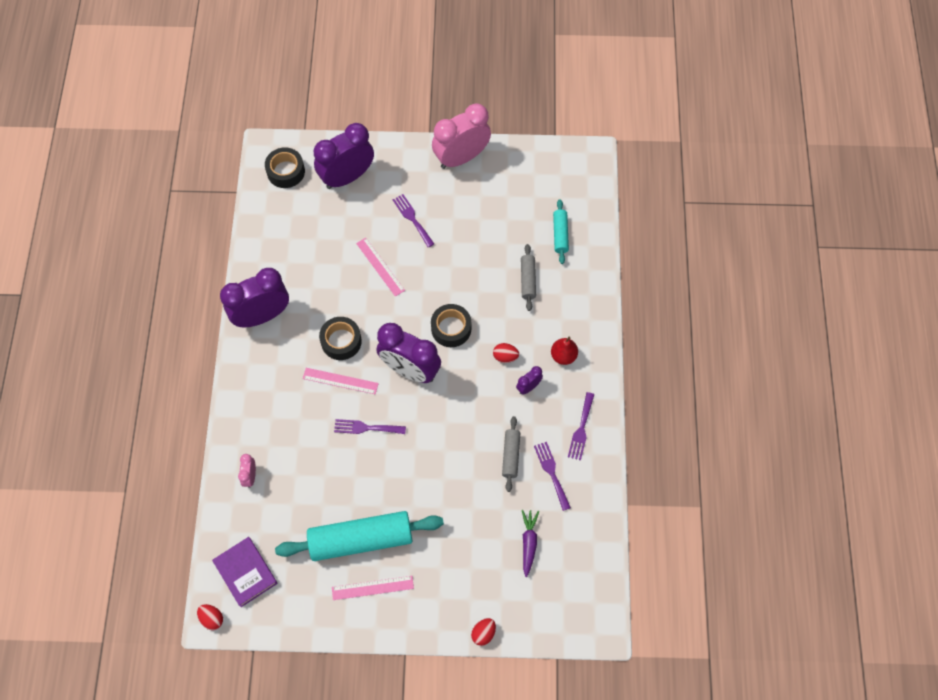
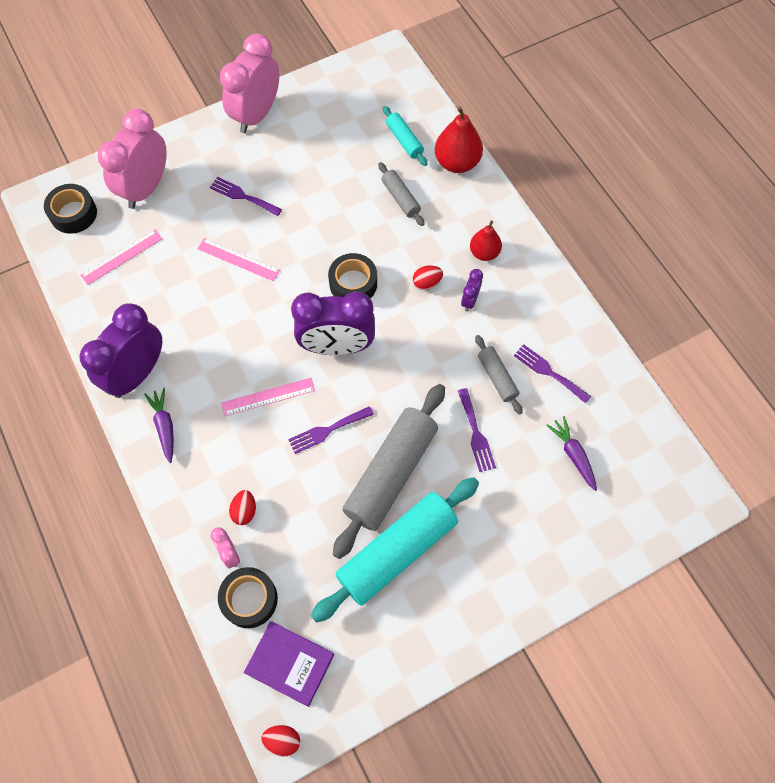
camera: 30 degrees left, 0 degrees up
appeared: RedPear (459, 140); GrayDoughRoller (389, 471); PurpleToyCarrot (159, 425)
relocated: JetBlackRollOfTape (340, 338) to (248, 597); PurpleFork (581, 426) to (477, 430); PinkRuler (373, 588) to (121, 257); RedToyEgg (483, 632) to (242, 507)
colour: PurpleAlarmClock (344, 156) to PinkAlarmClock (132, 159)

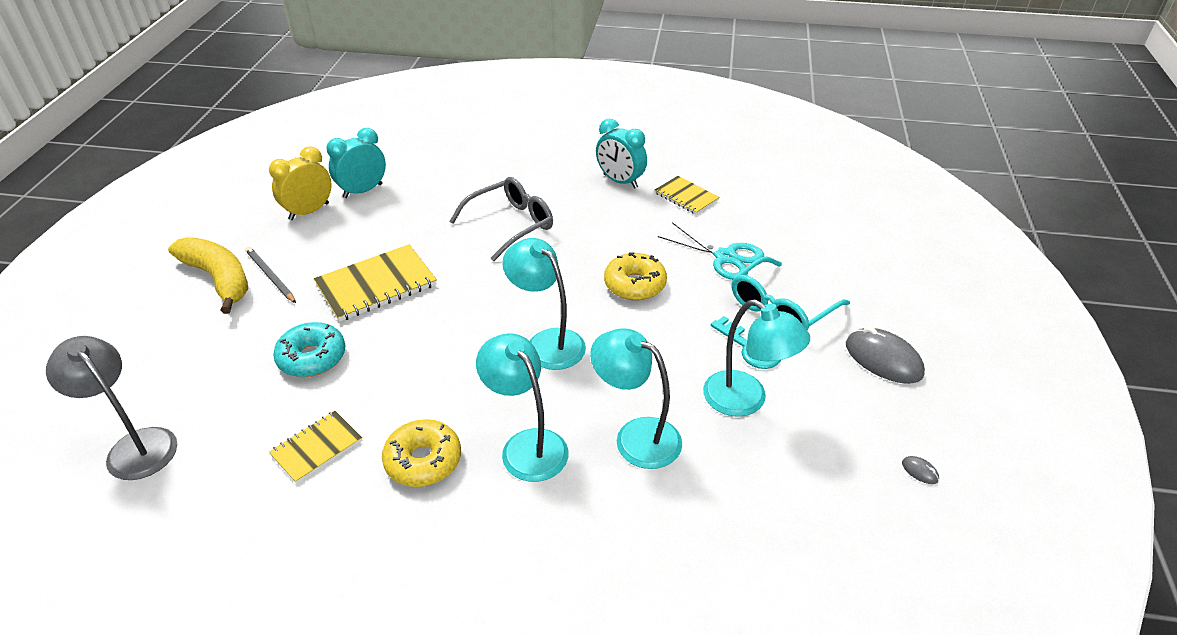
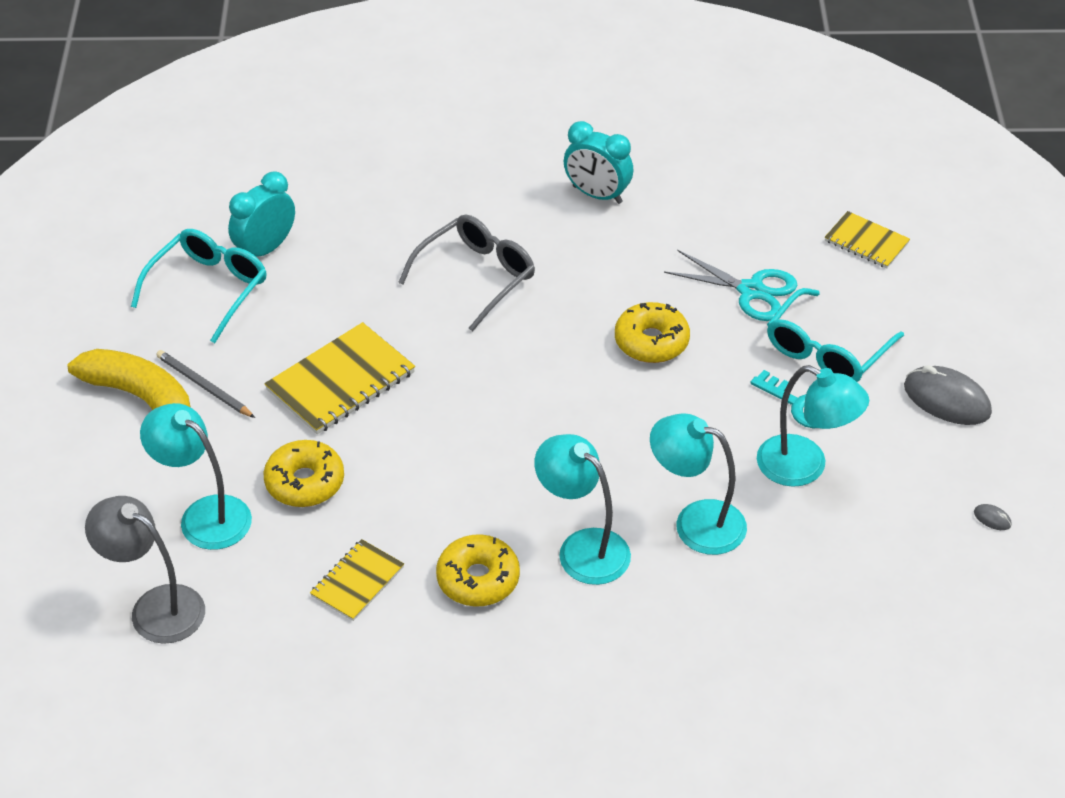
camera: 10 degrees left, 5 degrees up
relocated: YellowNotepad (687, 195) to (867, 240); TurquoiseReadingLamp (544, 304) to (196, 476)
exchanged: YellowAlarmClock (300, 183) to TurquoiseSpectacles (199, 286)
colour: TurquoiseDoughnut (309, 349) to YellowDoughnut (303, 473)

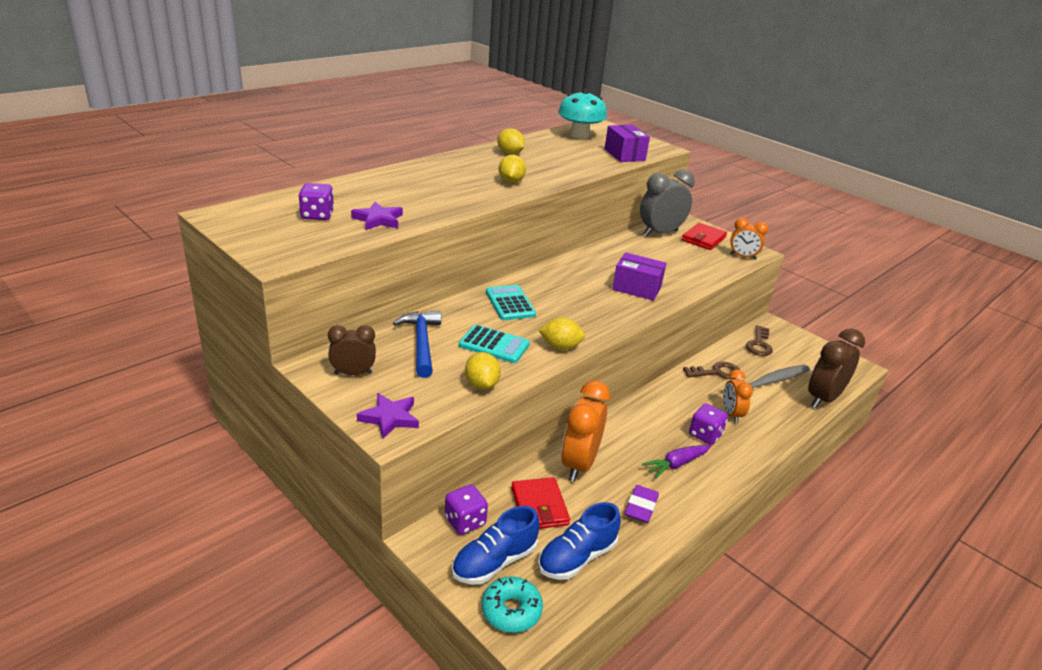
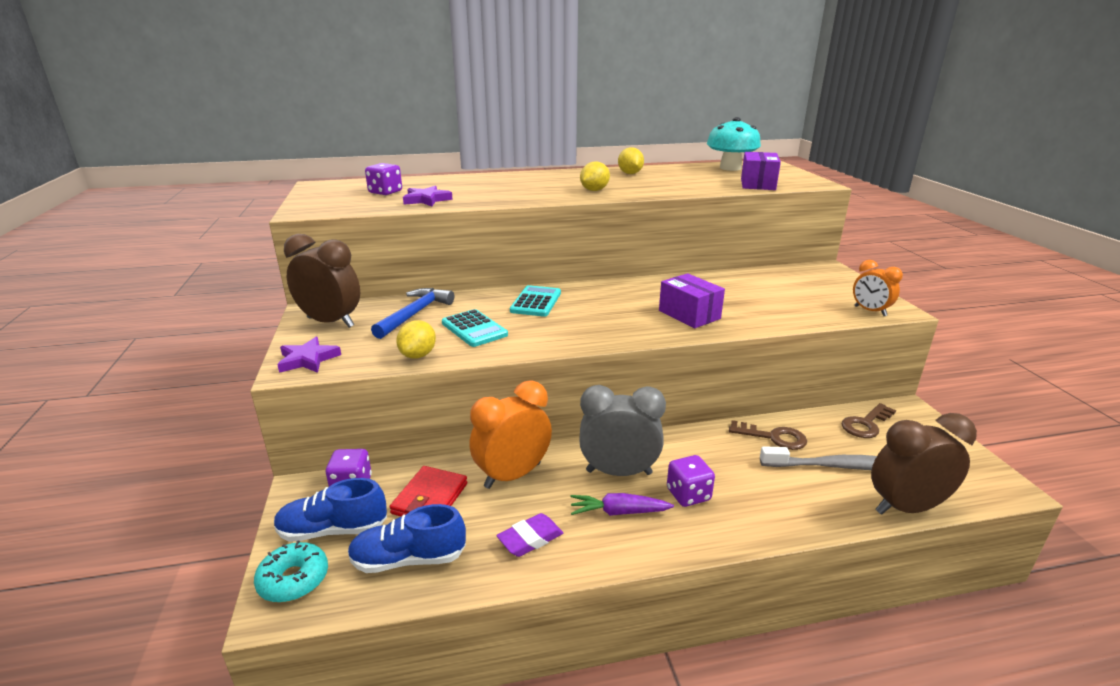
camera: 35 degrees right, 5 degrees down
missing: RedBillfold (704, 236); YellowCitrusFruit (561, 333); OrangeAlarmClock (738, 397)
relocated: GrayAlarmClock (667, 203) to (622, 430)
size: RussetAlarmClock (352, 350) = (322, 281) x1.69

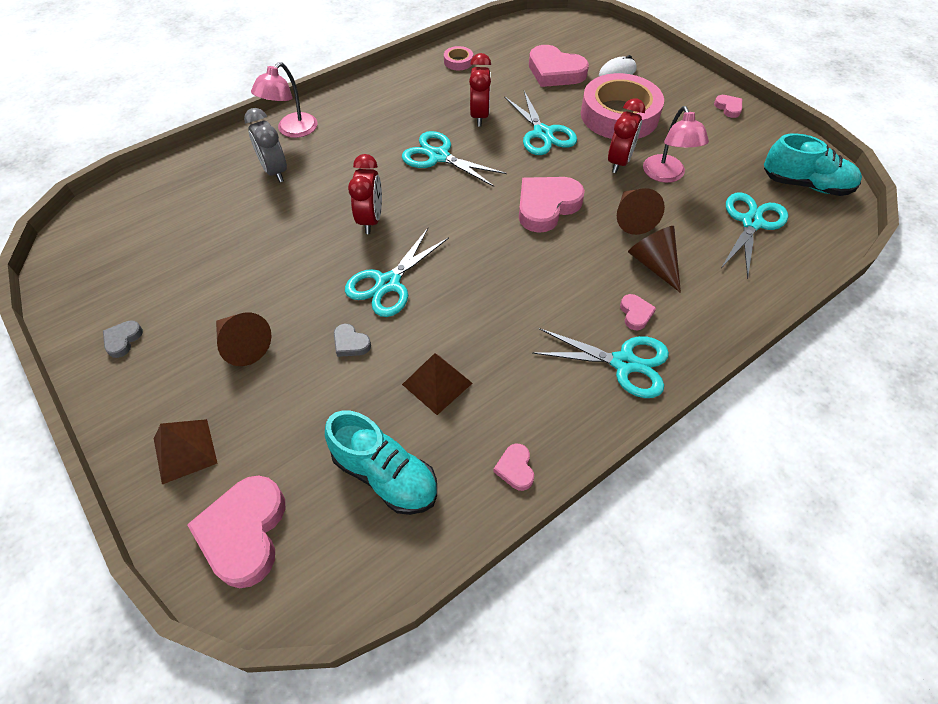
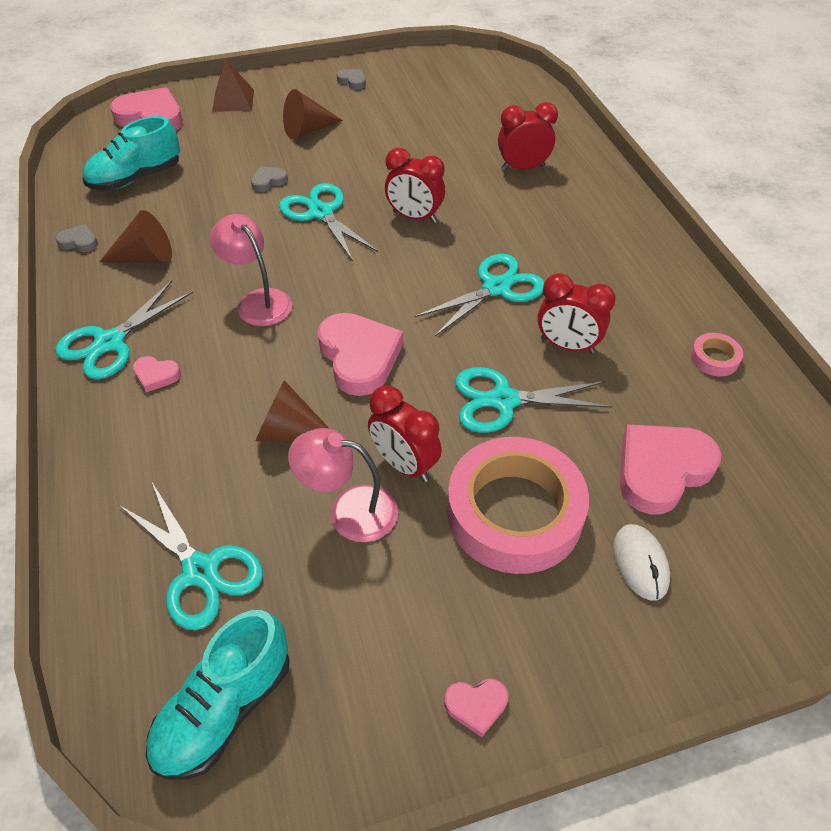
camera: 110 degrees right, 5 degrees down
missing: RussetSolidPyramid (437, 384)
relocated: PinkReadingLamp (284, 100) to (251, 270); RussetSolidCone (654, 259) to (136, 236)
colour: GrayAlarmClock (265, 145) to RedAlarmClock (528, 136); PinkHeartShape (513, 467) to GrayHeartShape (77, 238)

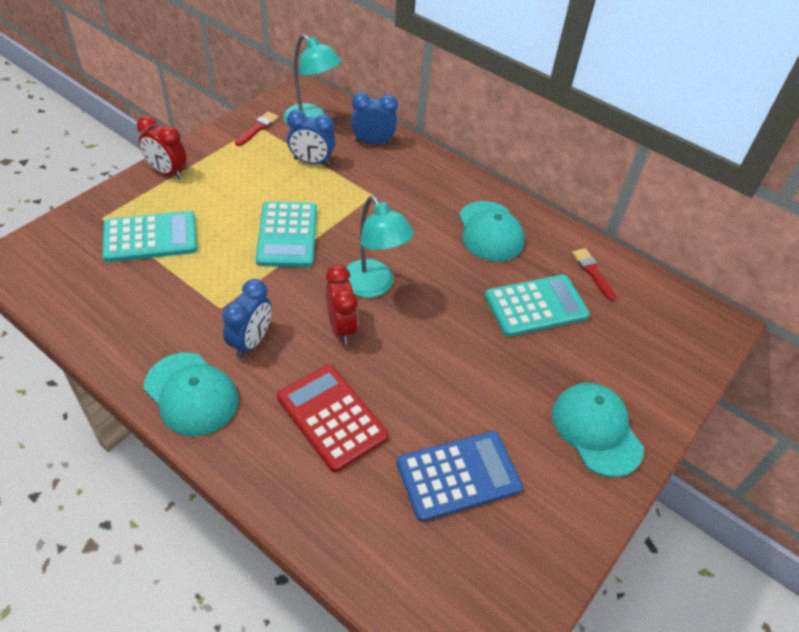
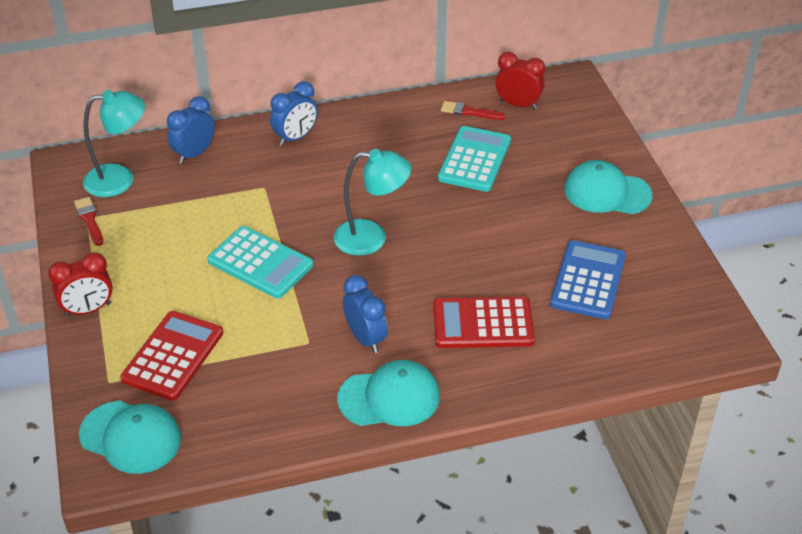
camera: 50 degrees left, 5 degrees down
relocated: RoyalBlueAlarmClock (311, 138) to (294, 113); TurquoiseBaseballCap (492, 231) to (130, 437); RedAlarmClock (342, 304) to (520, 80)
colour: TurquoisePocketCalculator (149, 236) to RedPocketCalculator (171, 356)

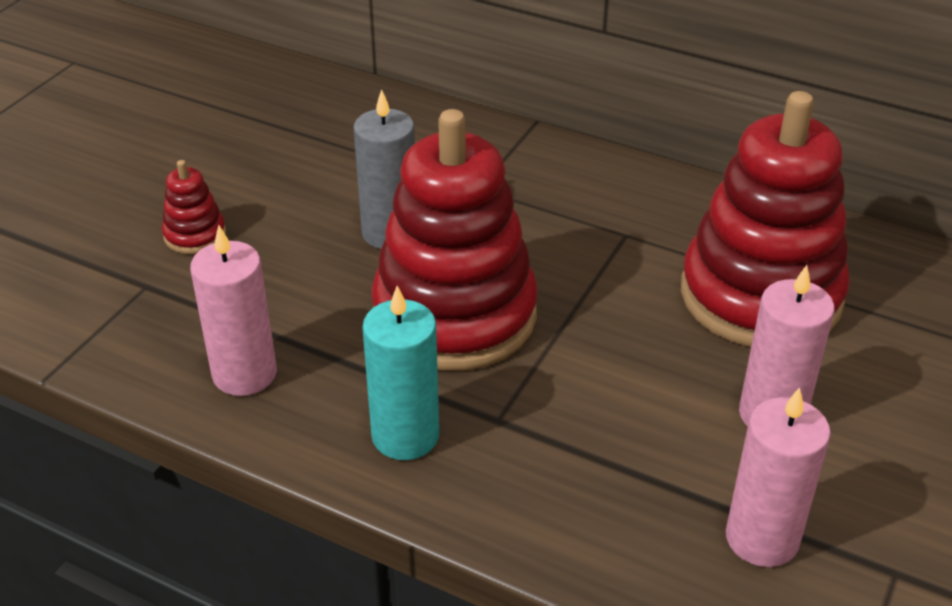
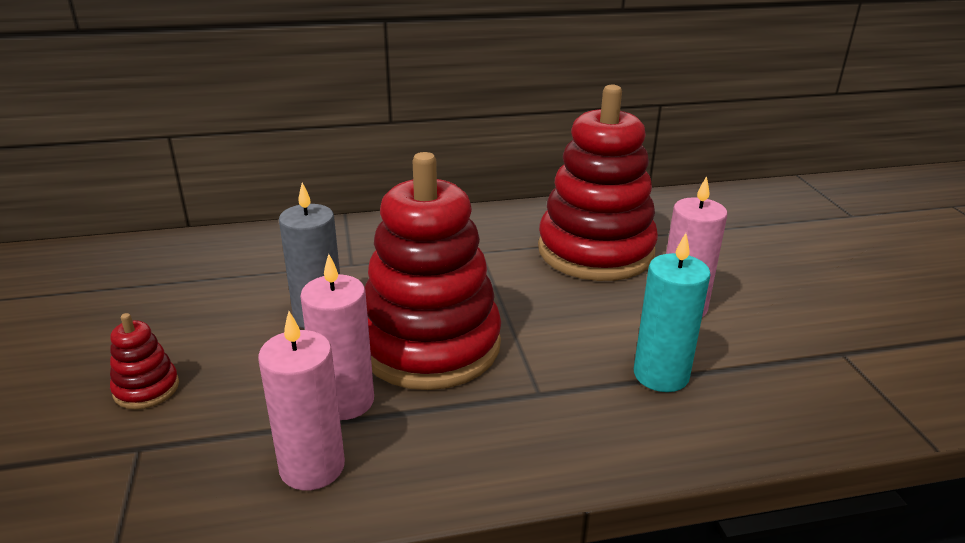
camera: 40 degrees left, 10 degrees down
relocated: TurquoisePillarCandle (400, 373) to (672, 312); PinkPillarCandle (778, 477) to (337, 337)

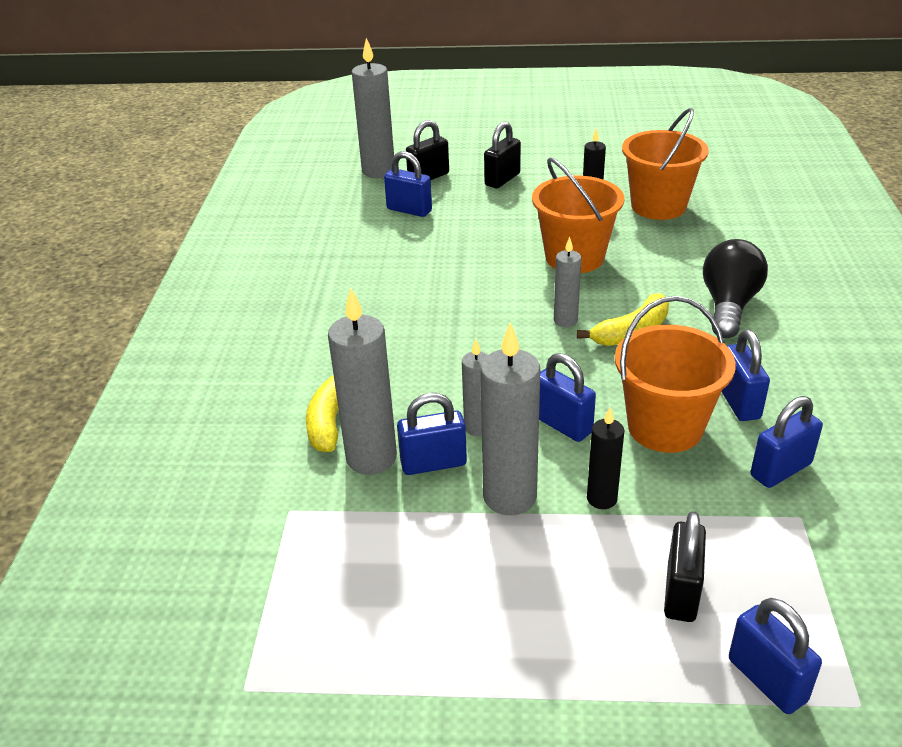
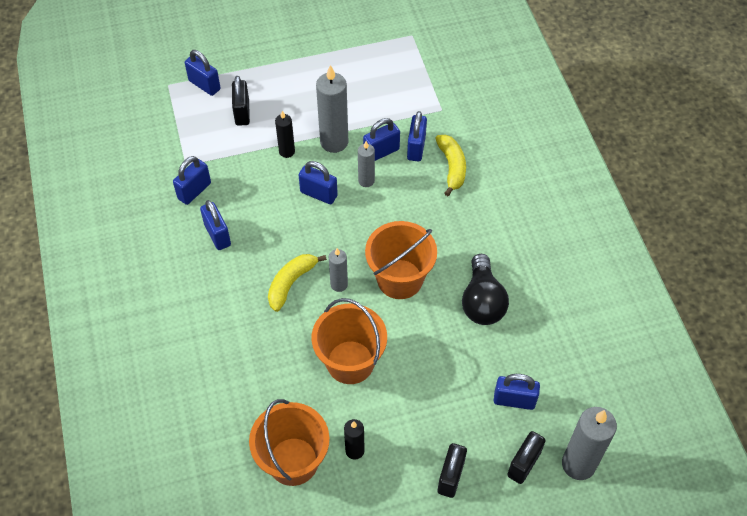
camera: 160 degrees right, 20 degrees up
relocated: JetBlackBulb (735, 288) to (485, 289); OrangeSandBucket (675, 374) to (401, 260)
exchanged: GrayPillarCandle (362, 381) to RoyalBluePadlock (417, 136)

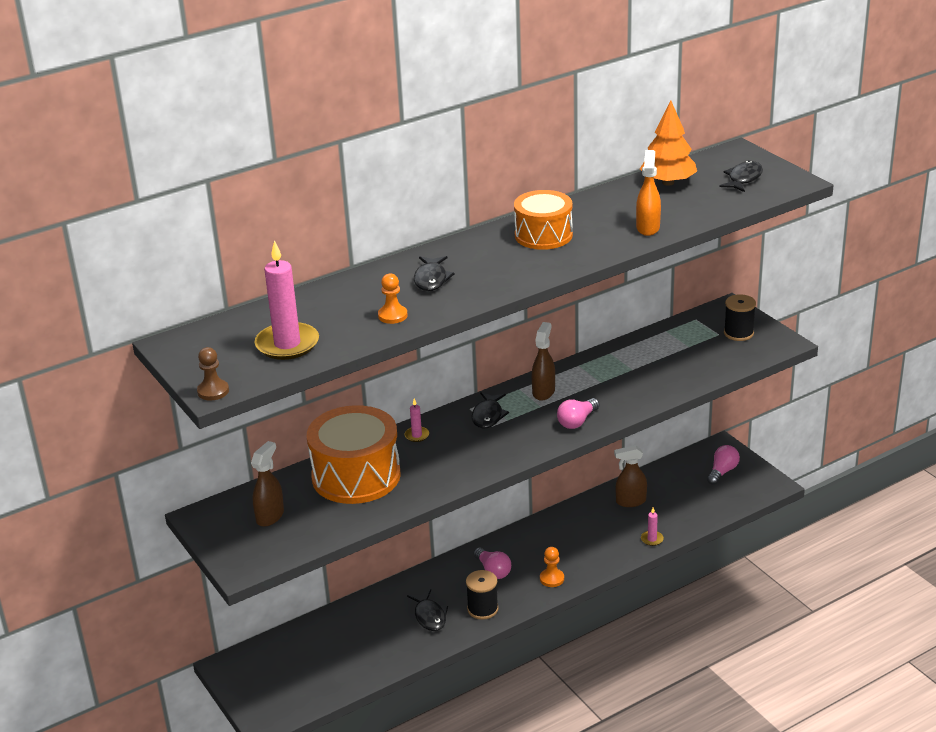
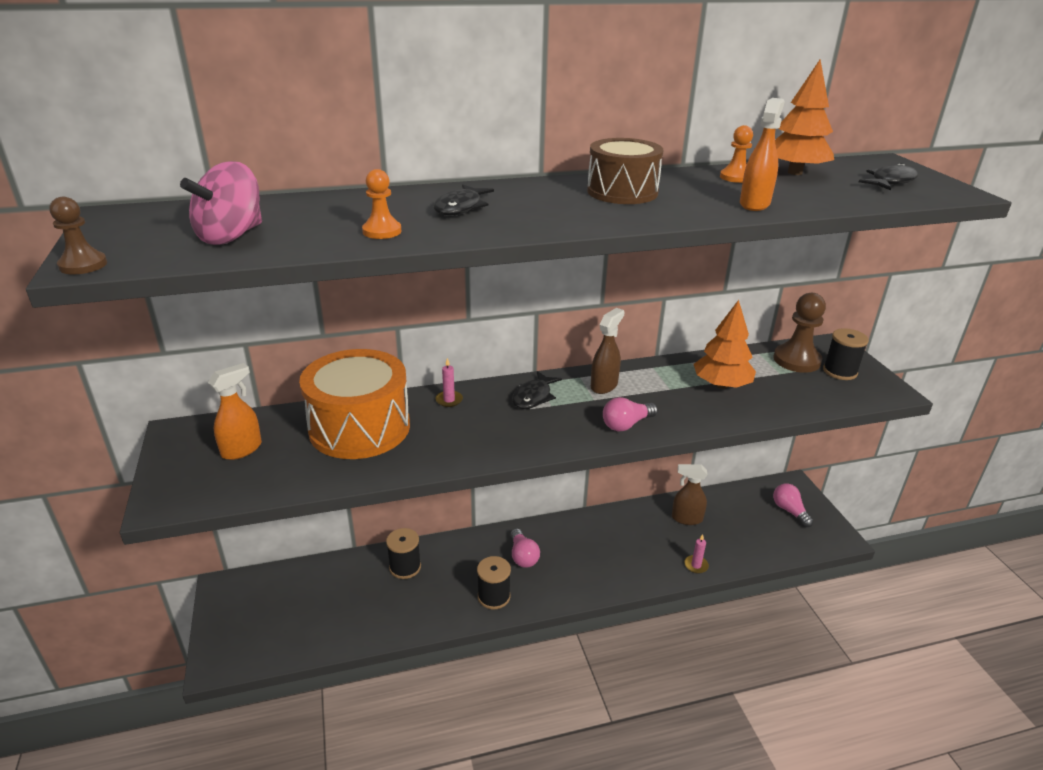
camera: 15 degrees right, 0 degrees up
missing: JetBlackFishFigure (427, 610)
appeared: RussetGamePawn (799, 333); OrangeFirTree (725, 344); JetBlackReelOfThread (403, 553)
relocated: OrangeGamePawn (552, 567) to (736, 154)
exchanged: PinkPillarCandle (286, 300) to PinkToyTop (221, 203)
colour: OrangeToyDrum (543, 220) to RussetToyDrum (625, 171); RussetSprayer (267, 484) to OrangeSprayer (235, 411)
spun: PinkBulb (723, 465) = (793, 505) 75 degrees counterclockwise

